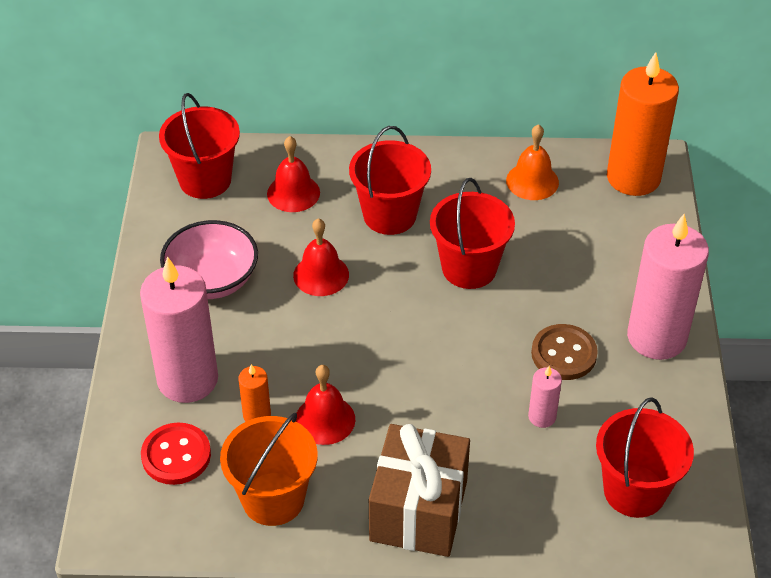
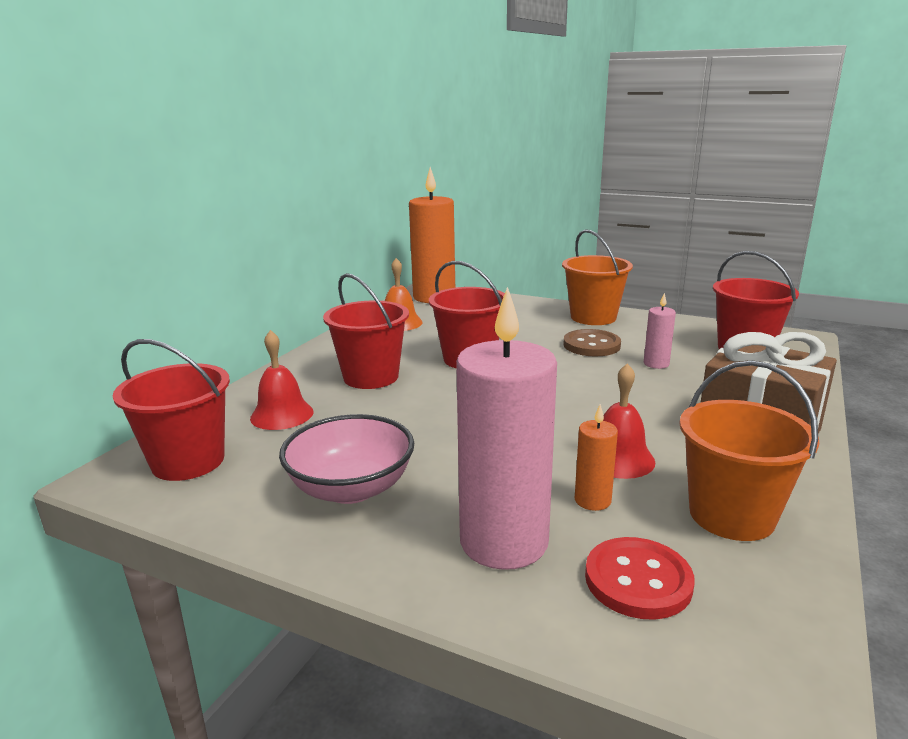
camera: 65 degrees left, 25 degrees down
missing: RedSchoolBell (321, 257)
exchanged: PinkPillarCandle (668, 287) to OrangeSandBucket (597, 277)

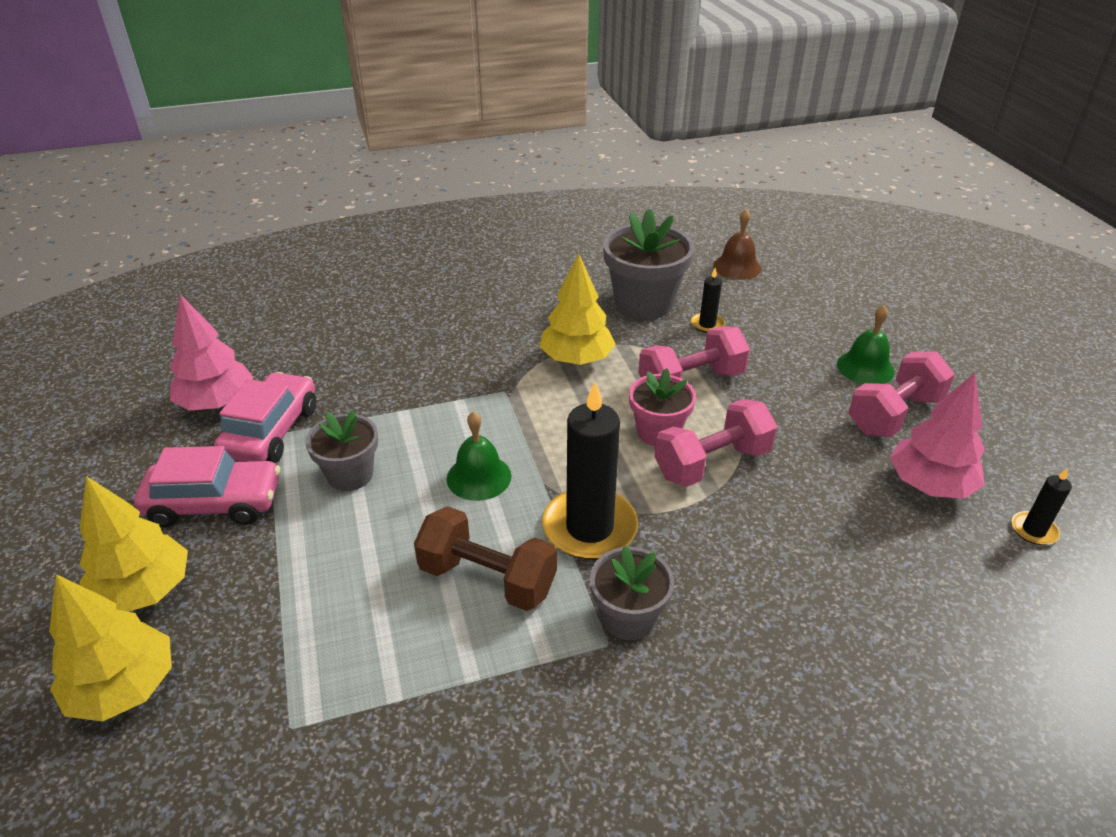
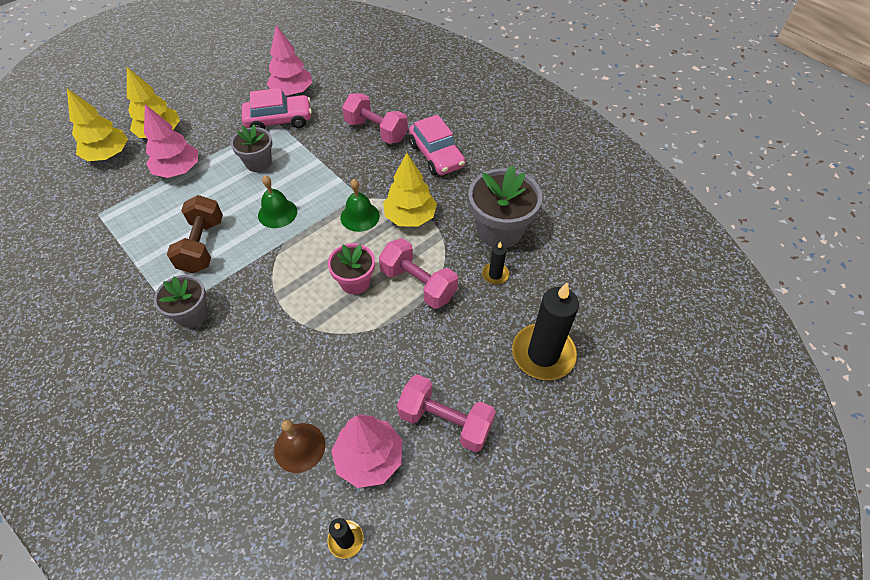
camera: 65 degrees right, 15 degrees up
appeared: PinkFirTree (171, 141)
relocated: RussetSchoolBell (737, 244) to (299, 446); EmeraldSchoolBell (866, 344) to (360, 205); JetBlackPillarCandle (590, 471) to (545, 331); PinkDumbbell (715, 443) to (375, 118); PinkAutomobile (207, 486) to (437, 145)

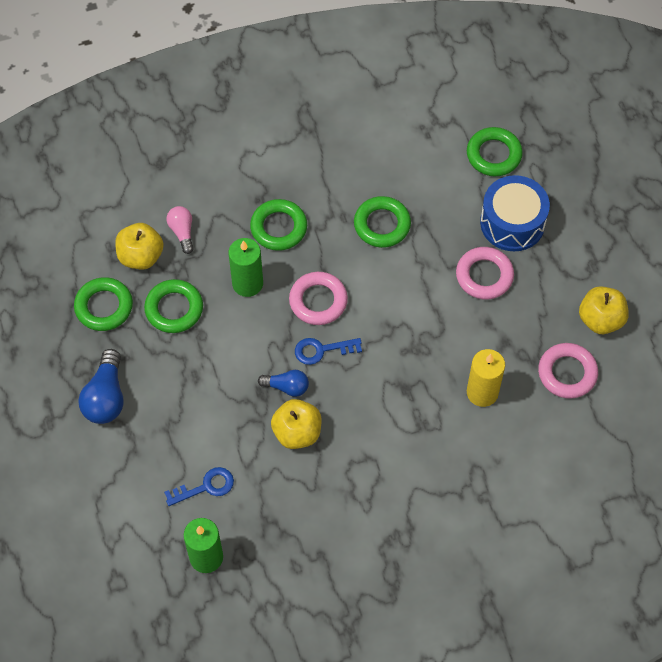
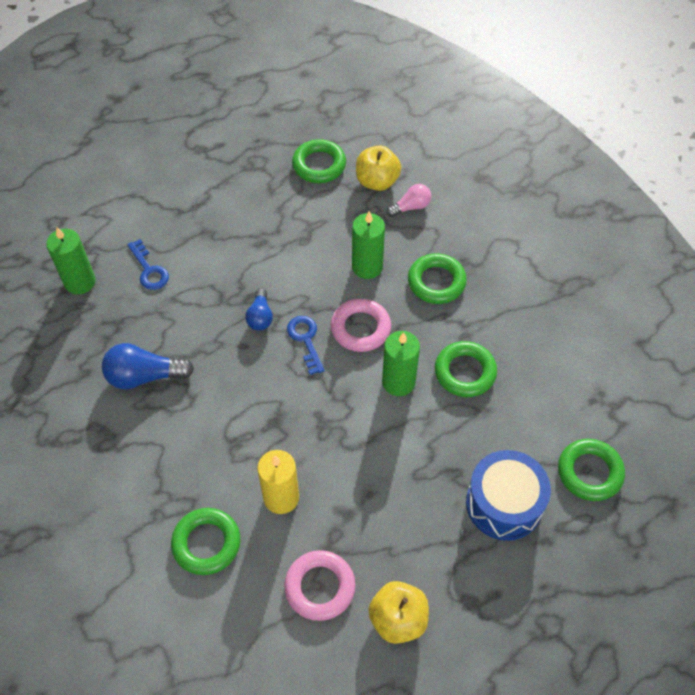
camera: 80 degrees right, 5 degrees down
missing: PinkTorus (485, 273); YellowToyApple (296, 424)
appeared: EmeraldPillarCandle (401, 363)
relocated: EmeraldTorus (173, 306) to (205, 541); RoyalBlueBulb (101, 386) to (148, 366)

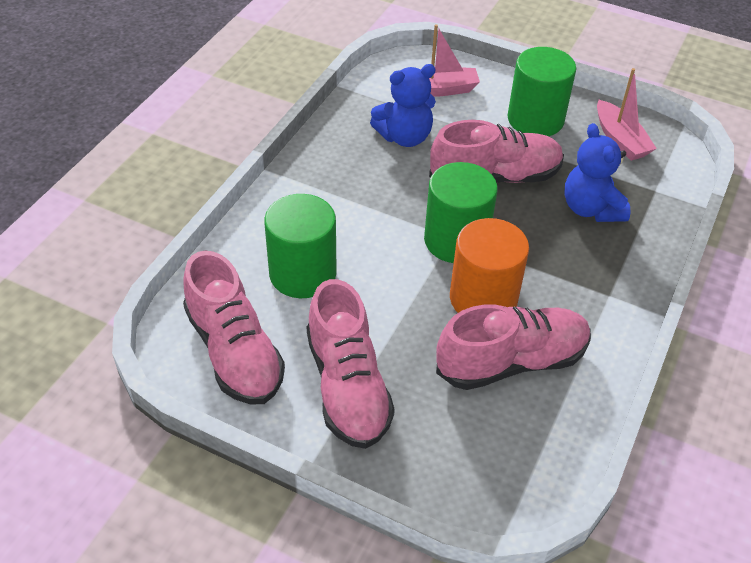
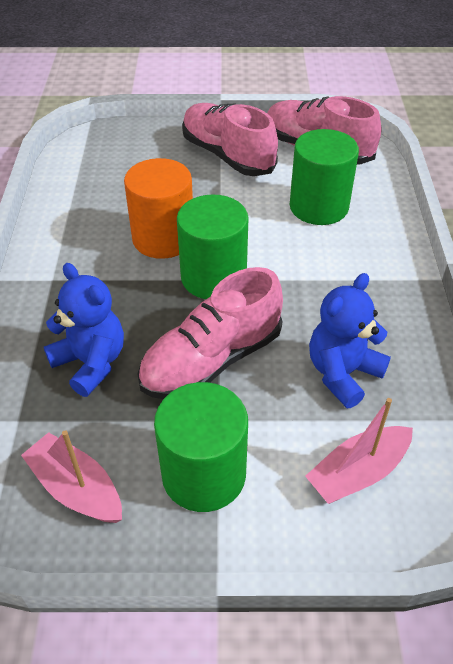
camera: 155 degrees right, 0 degrees up
missing: PinkSneaker (513, 347)

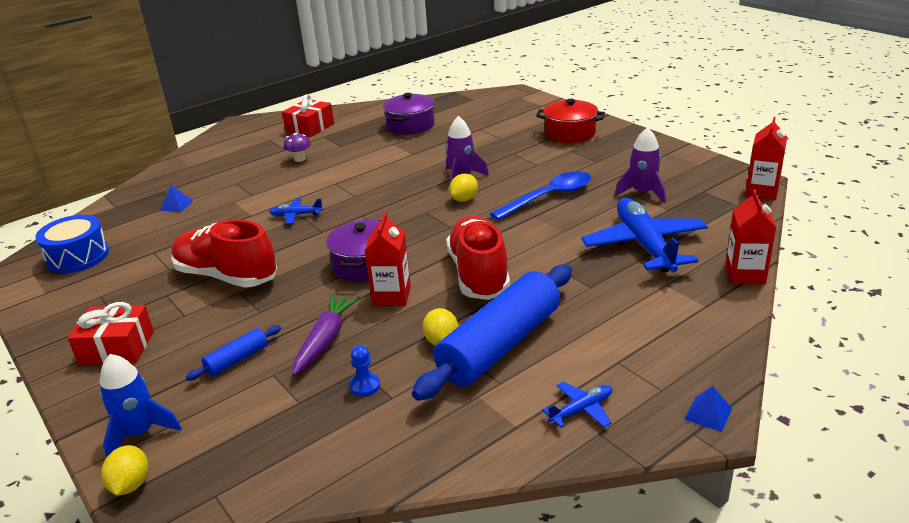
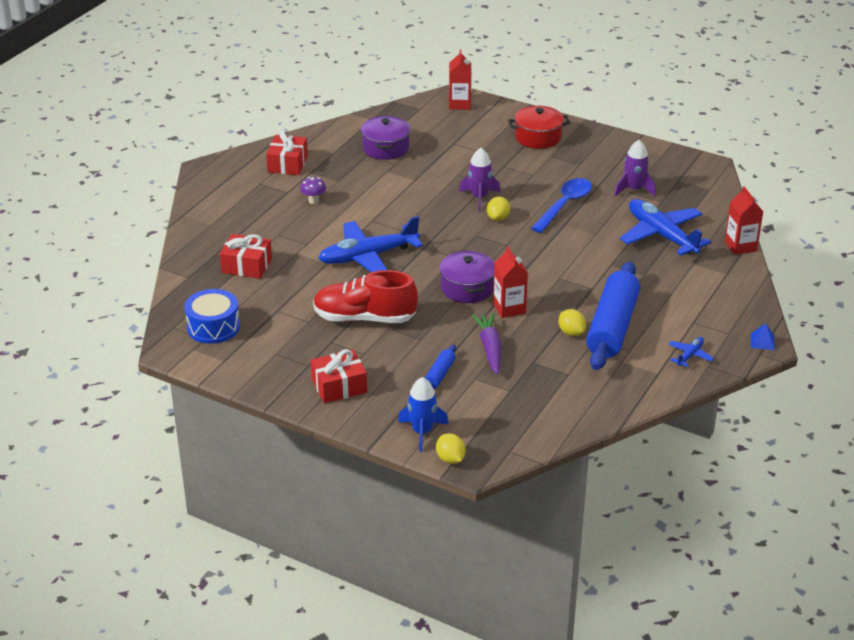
camera: 25 degrees left, 5 degrees up
missing: RedSneaker (478, 258); RoyalBlueGamePawn (364, 370)
relocated: RedJuiceCarton (766, 158) to (460, 80)
exchanged: RoyalBlueSolidPyramid (176, 198) to RedWrappedGift (246, 256)
size: RoyalBlueToyPlane (296, 211) = (371, 244) x2.23

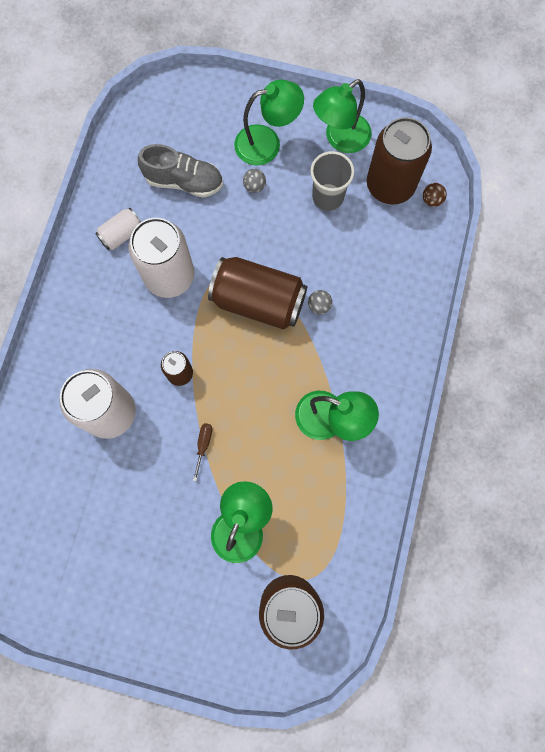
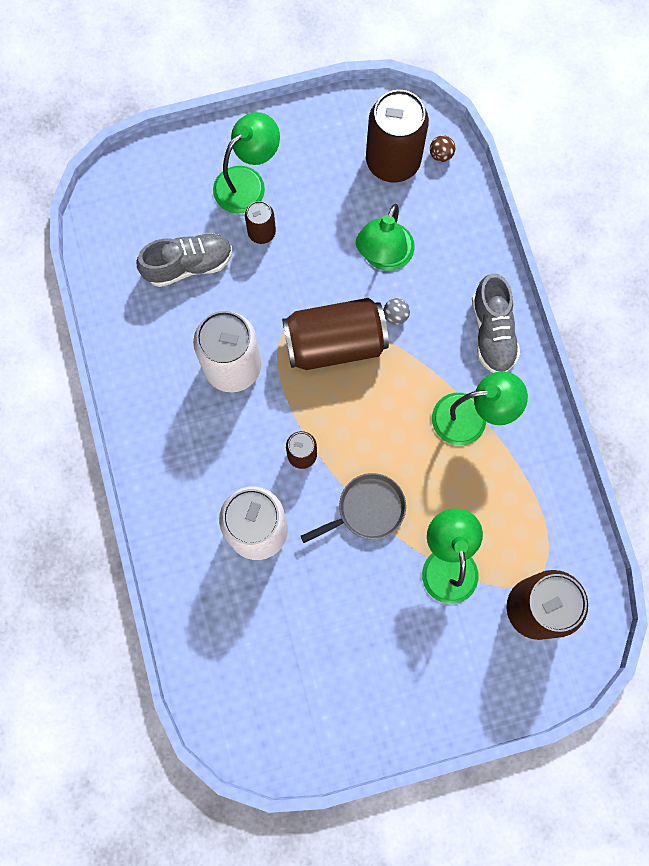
camera: 30 degrees left, 0 degrees up
missing: GrayTumbler (332, 181); SnowWhiteCan (118, 229)
appeared: GraySneaker (496, 323)
relocated: EmeraldReadingLamp (342, 116) to (385, 237)
exchanged: GrayBall (254, 181) to RussetCan (260, 222); RussetHandScrewdriver (202, 452) to GraySkillet (353, 508)

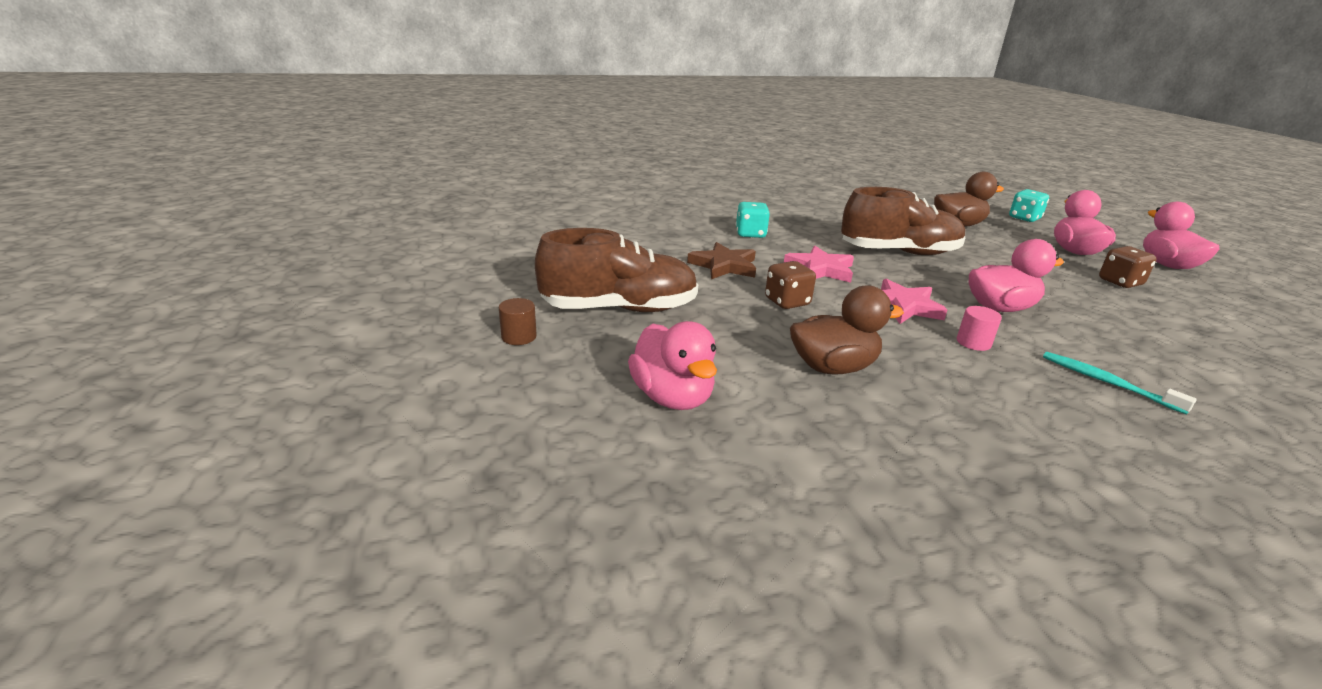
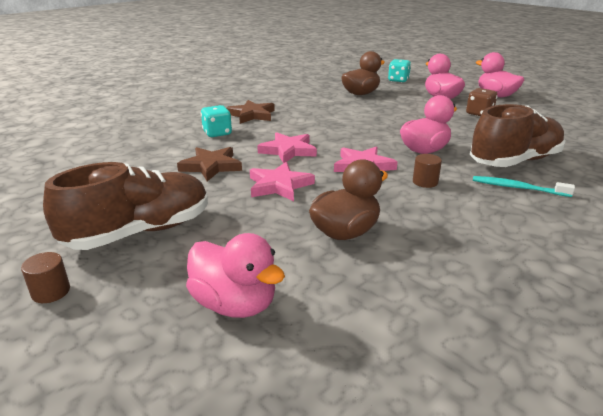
camera: 25 degrees left, 0 degrees up
appeared: RussetStar (251, 112)
relocated: RussetSneaker (903, 221) to (518, 135)
exchanged: RussetDice (790, 285) to PinkStar (282, 181)
colour: PinkSolidCylinder (979, 328) to RussetSolidCylinder (427, 171)

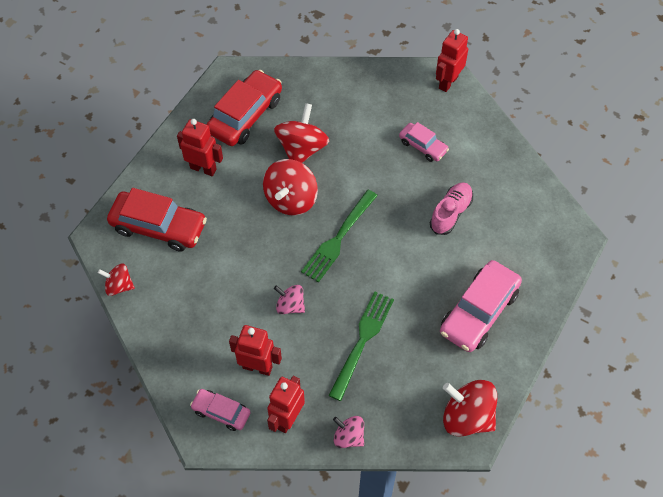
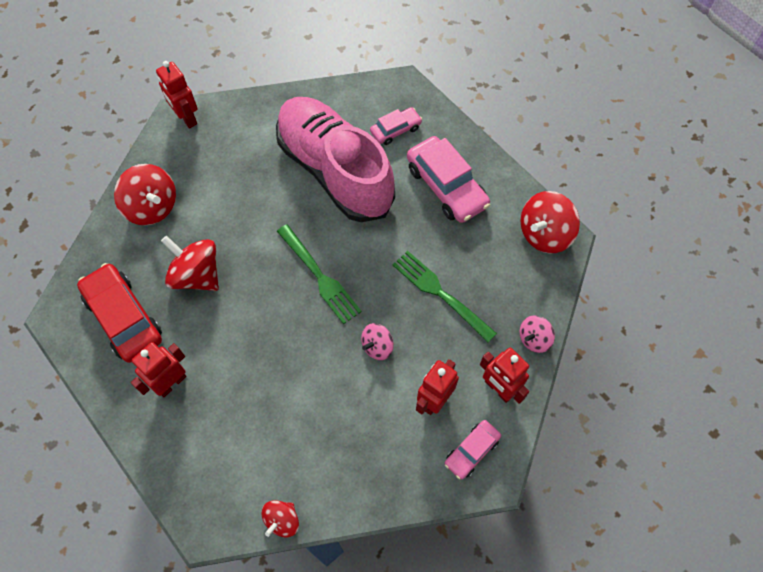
camera: 70 degrees left, 5 degrees up
missing: RedAutomobile (157, 220)
relocated: PinkAutomobile (424, 142) to (396, 126); RedToyTop (290, 187) to (145, 194)
size: PinkSneaker (451, 208) = (335, 159) x2.41

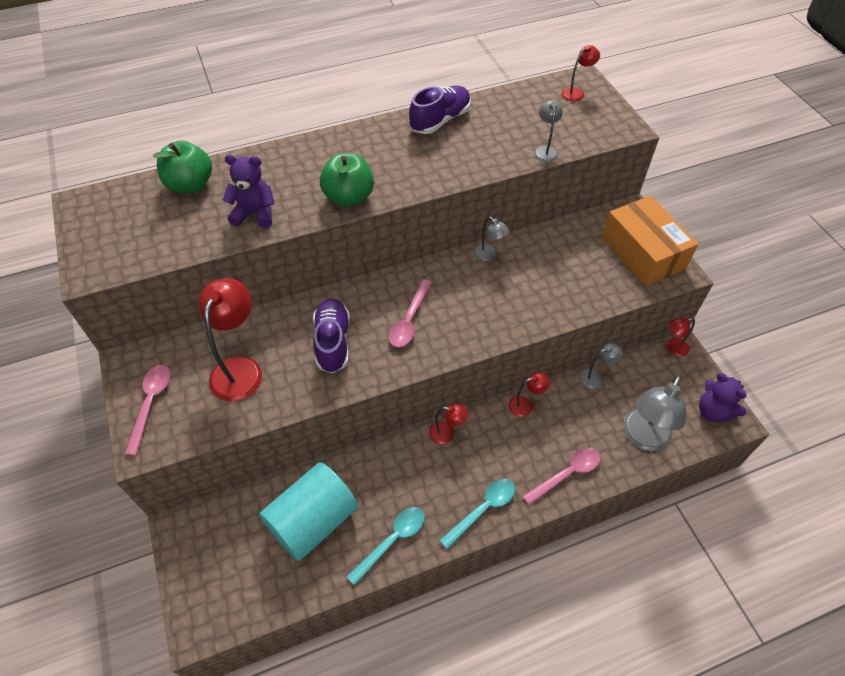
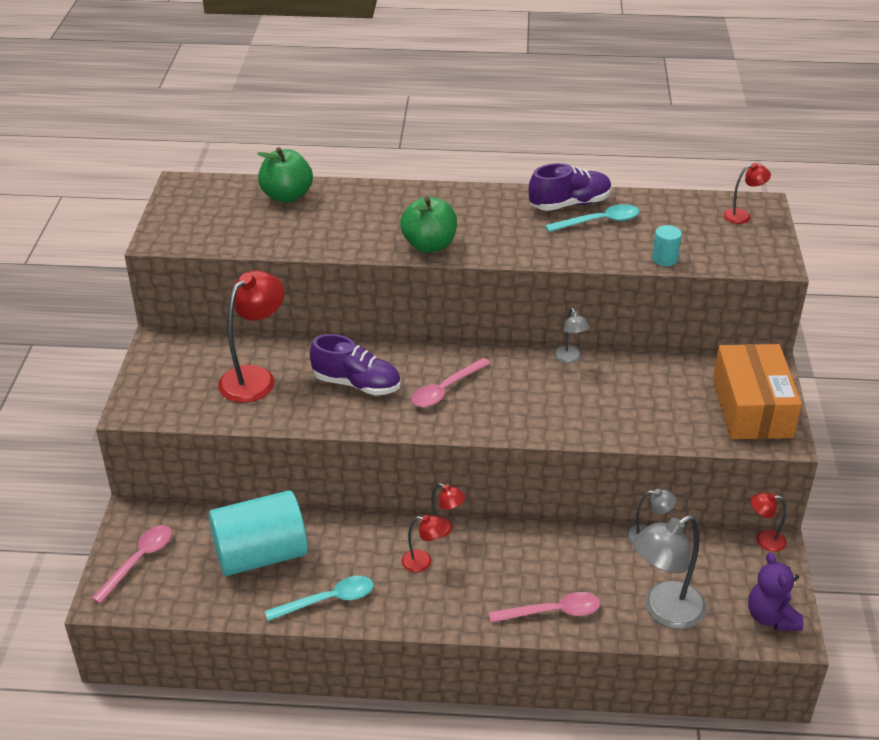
camera: 25 degrees right, 15 degrees down
missing: PurpleTeddyBear (249, 191)
relocated: PinkTeaspoon (147, 410) to (131, 564); RedReadingLamp (529, 394) to (424, 543); TurquoiseTeaspoon (477, 514) to (592, 218)
exchanged: GrayReadingLamp (548, 131) to TurquoiseSolidCylinder (667, 245)
spun: PurpleSneaker (331, 335) = (355, 364) 90 degrees clockwise

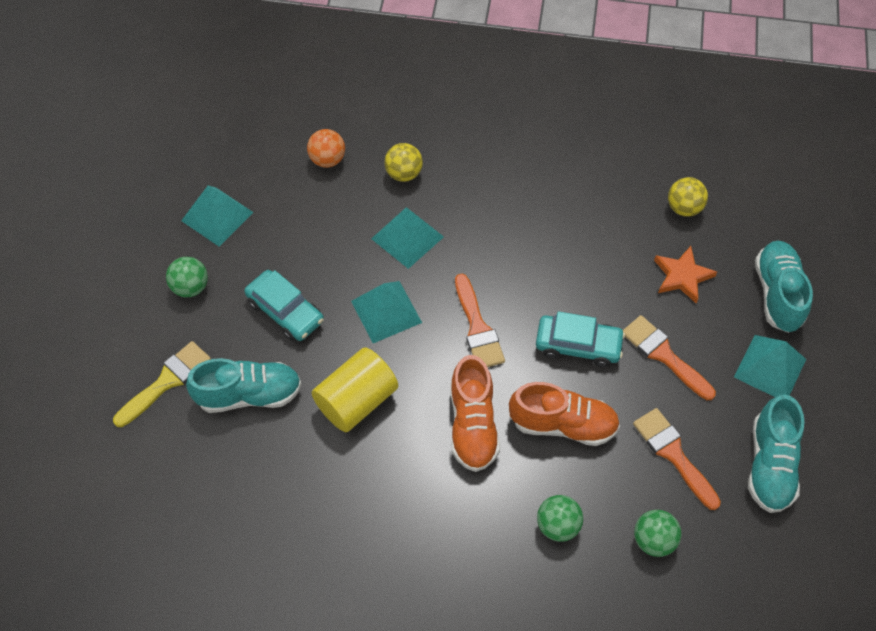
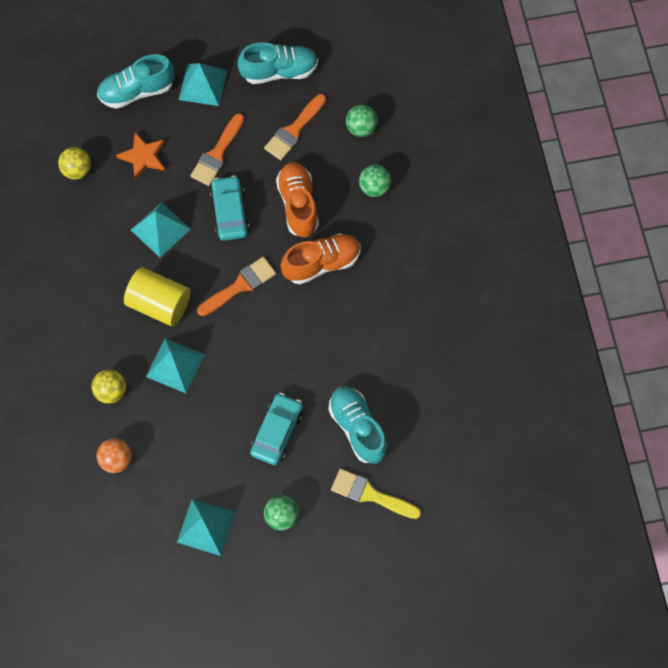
camera: 110 degrees left, 10 degrees up
relocated: TurquoiseSolidPyramid (386, 312) to (161, 229); YellowSolidCylinder (355, 389) to (157, 296)

